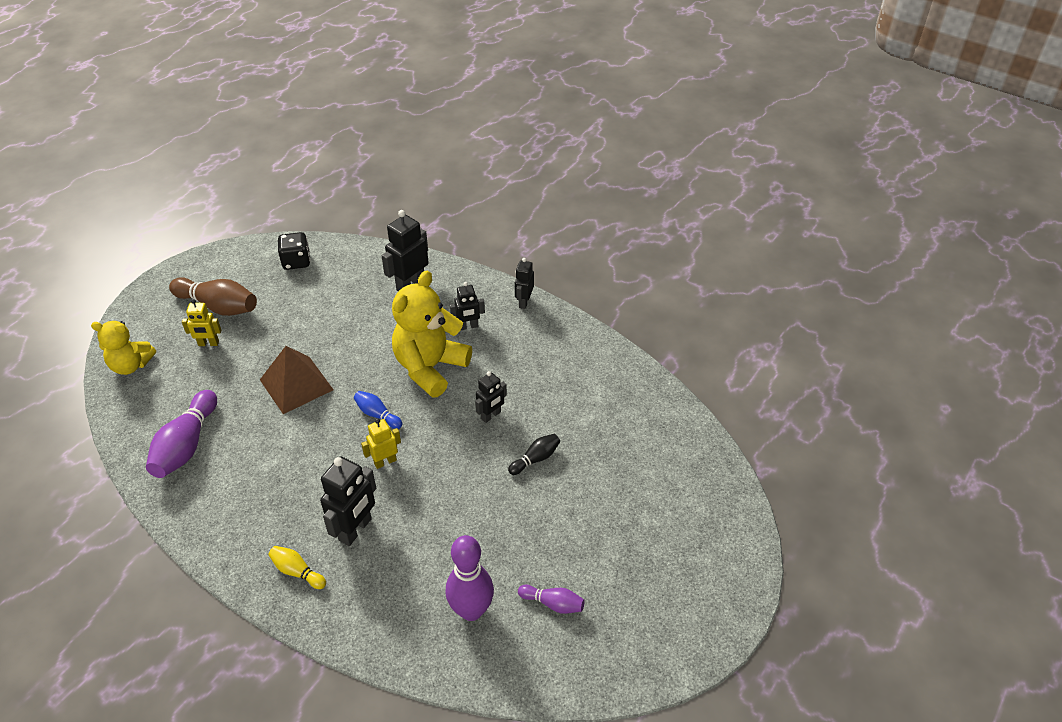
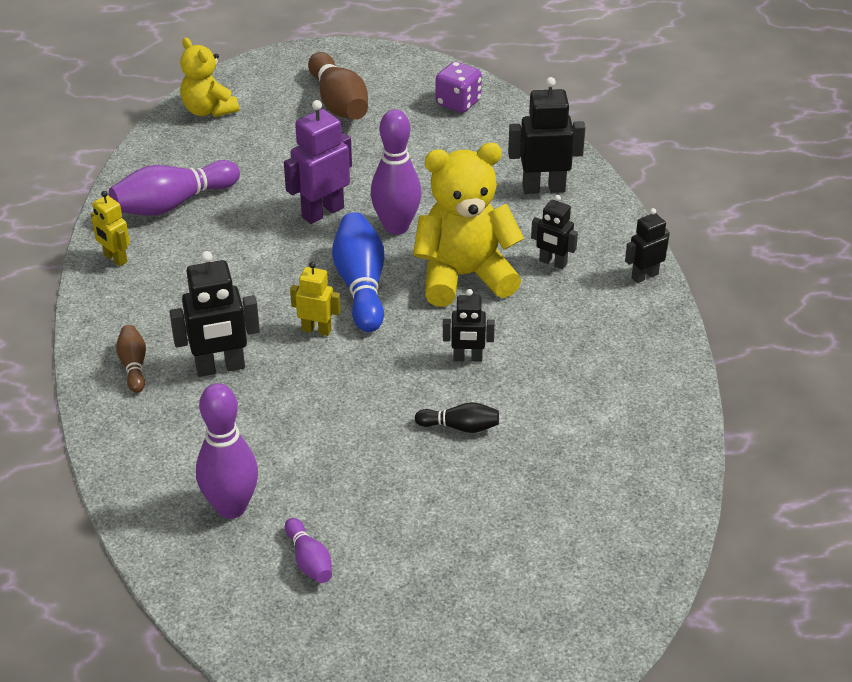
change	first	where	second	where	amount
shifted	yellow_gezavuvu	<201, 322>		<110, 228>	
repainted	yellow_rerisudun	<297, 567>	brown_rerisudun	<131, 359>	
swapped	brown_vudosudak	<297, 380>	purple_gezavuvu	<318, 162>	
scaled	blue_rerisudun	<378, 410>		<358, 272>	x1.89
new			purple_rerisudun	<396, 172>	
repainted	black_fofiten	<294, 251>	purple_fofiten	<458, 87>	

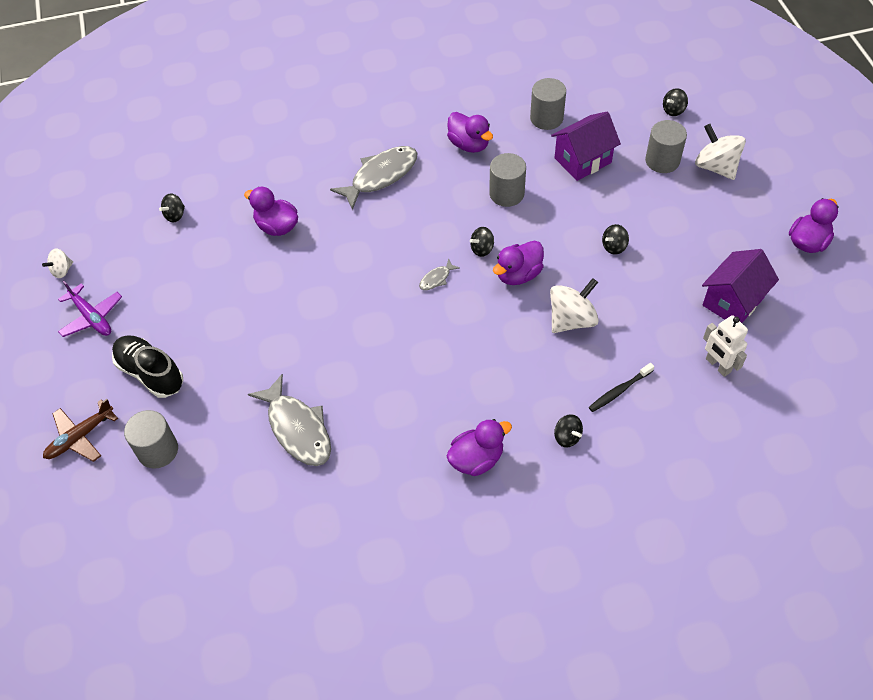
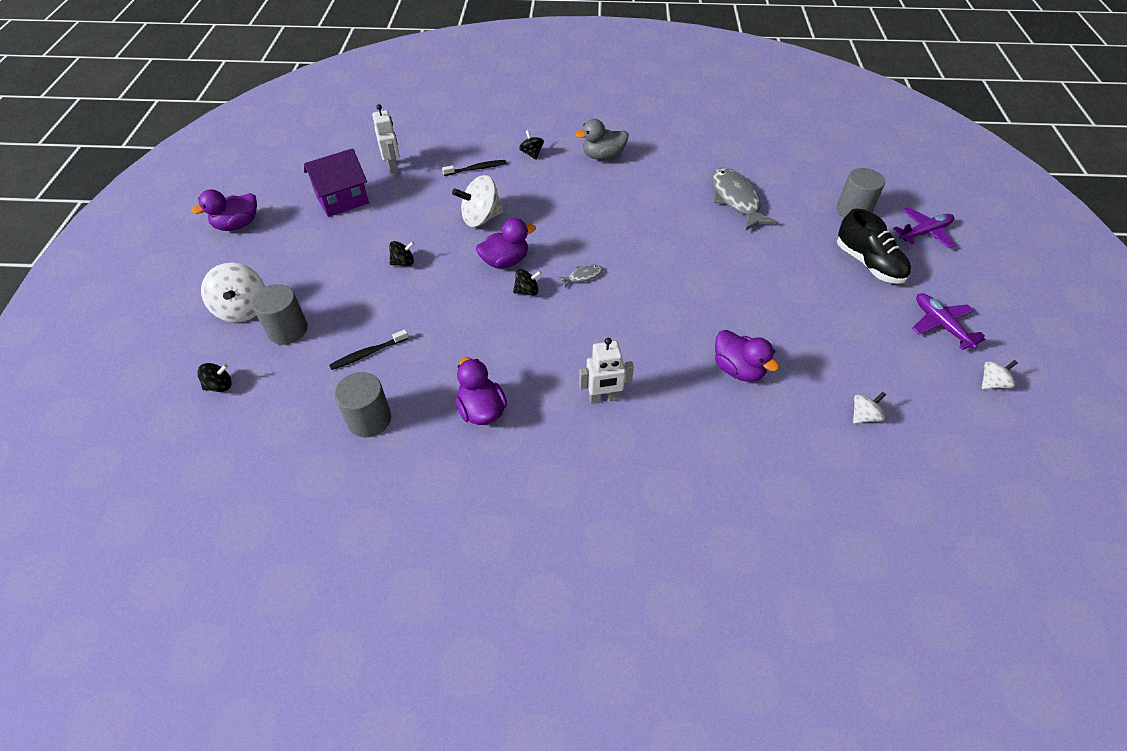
change	first	where	second	where	amount
swapped	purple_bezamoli	<586, 146>	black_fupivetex	<369, 349>	
repainted	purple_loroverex	<479, 447>	grey_loroverex	<601, 139>	
swapped	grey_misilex	<374, 178>	white_gezavuvu	<606, 371>	
repainted	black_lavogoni	<172, 208>	white_lavogoni	<869, 407>	
repainted	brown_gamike	<80, 430>	purple_gamike	<924, 228>	
gone	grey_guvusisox	<507, 180>			

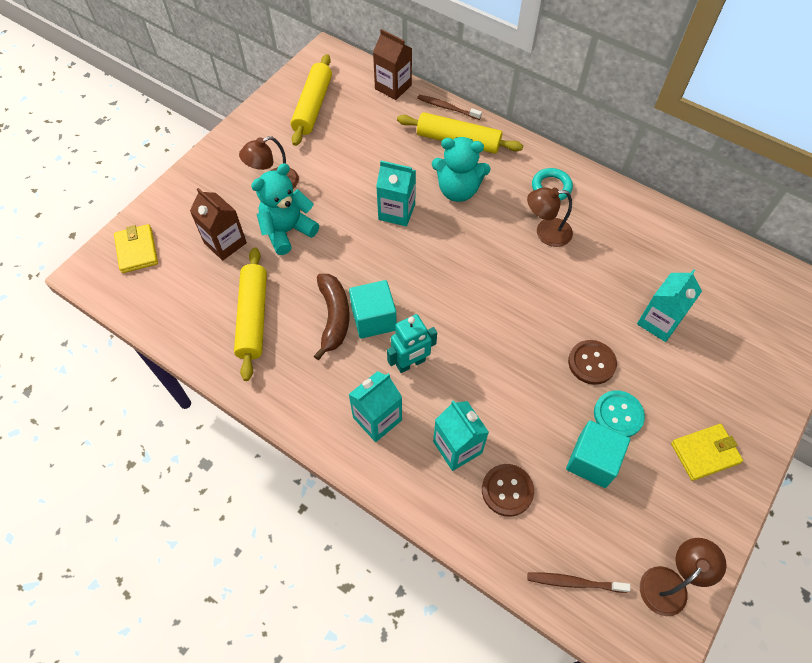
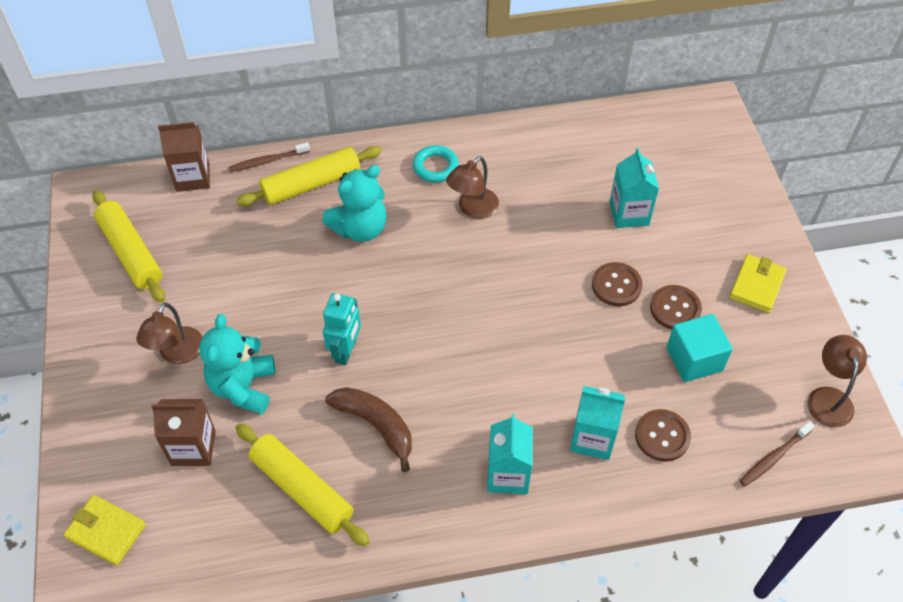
change	first	where	second	where	amount
shifted	turquoise_gezavuvu	<412, 343>		<342, 329>	
repainted	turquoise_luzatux	<619, 413>	brown_luzatux	<676, 307>	
gone	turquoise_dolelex	<373, 309>			
gone	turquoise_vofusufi	<396, 194>			

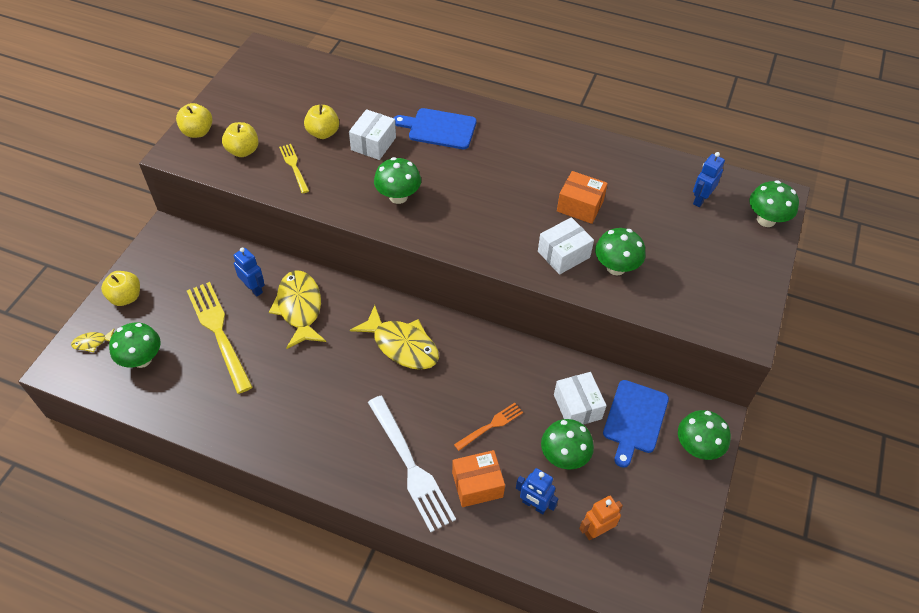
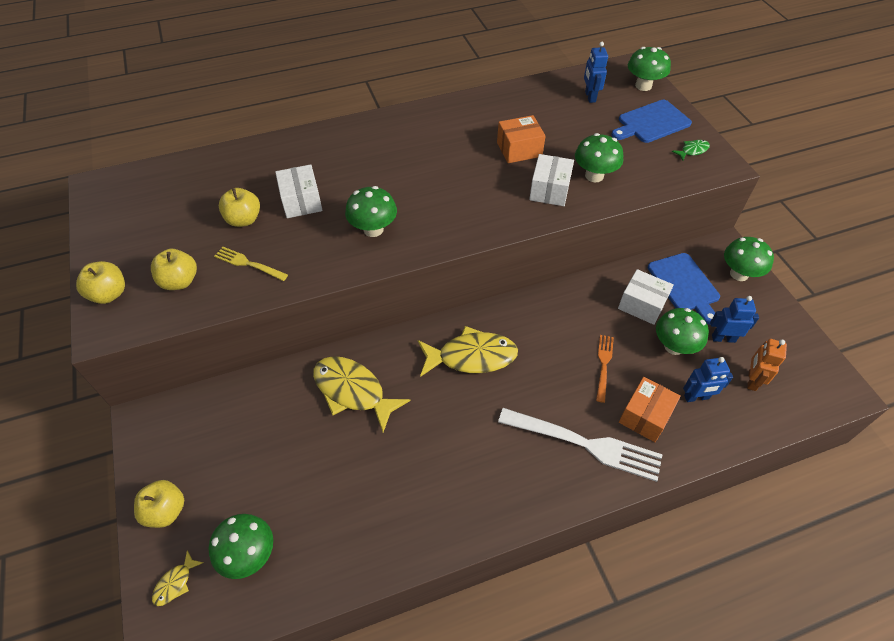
change	first	where	second	where	amount
shifted	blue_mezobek	<435, 128>		<651, 121>	
new			green_misilex	<691, 150>	
shifted	blue_gezavuvu	<249, 271>		<734, 319>	
gone	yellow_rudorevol	<219, 338>			

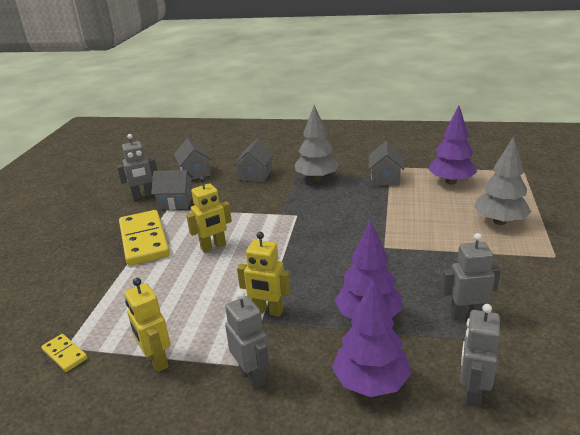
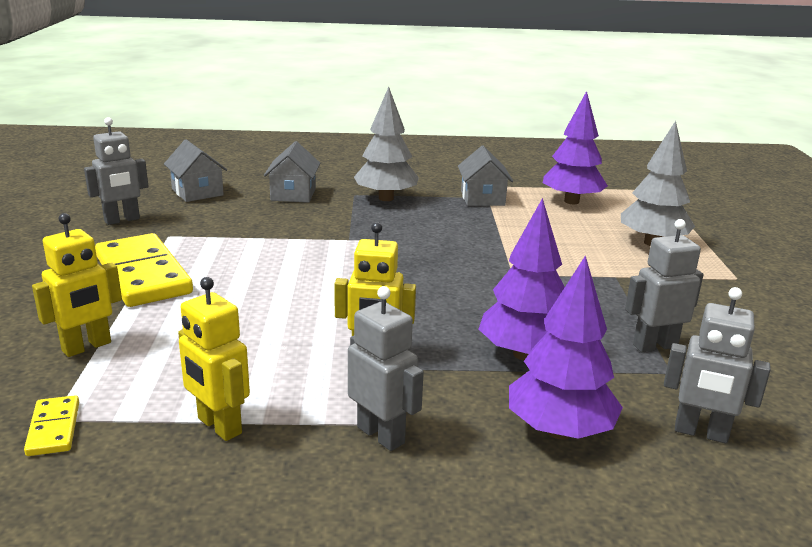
change	first	where	second	where	amount
rotated	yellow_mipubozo	<64, 353>		<51, 425>	45 degrees clockwise
shifted	yellow_gezavuvu	<209, 214>		<77, 285>	
rotated	grey_gezavuvu	<480, 356>		<717, 365>	75 degrees counterclockwise
gone	grey_bezamoli	<172, 189>			

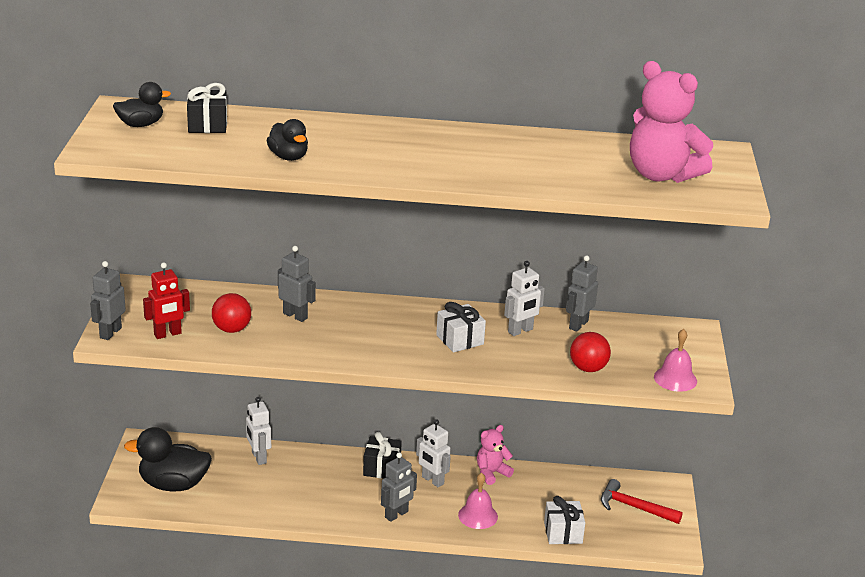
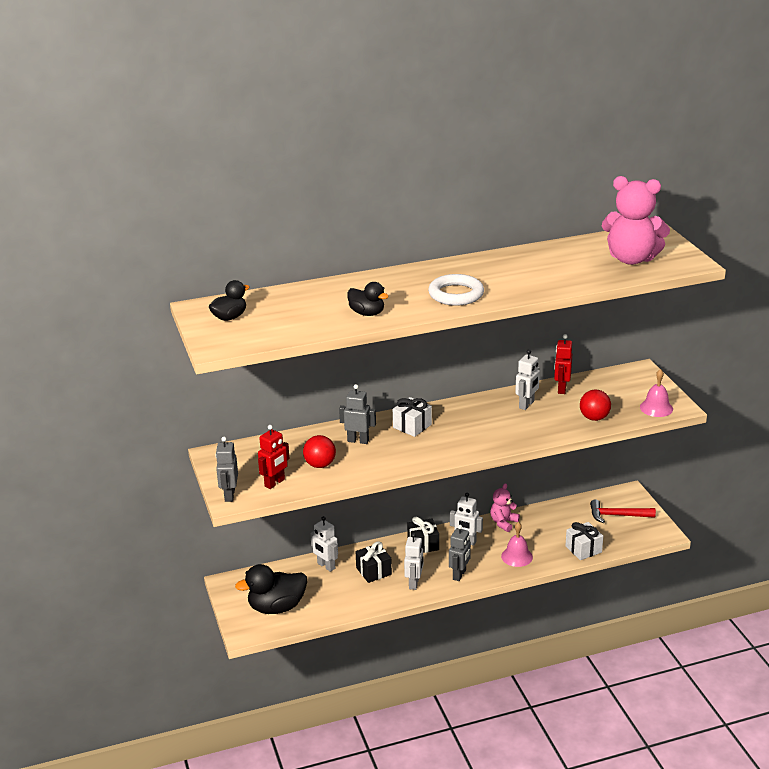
change	first	where	second	where	amount
shifted	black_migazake	<207, 108>		<374, 562>	
shifted	white_migazake	<461, 327>		<412, 417>	
new			white_gezavuvu	<413, 561>	
new			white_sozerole	<456, 290>	
repainted	grey_gezavuvu	<582, 293>	red_gezavuvu	<563, 364>	

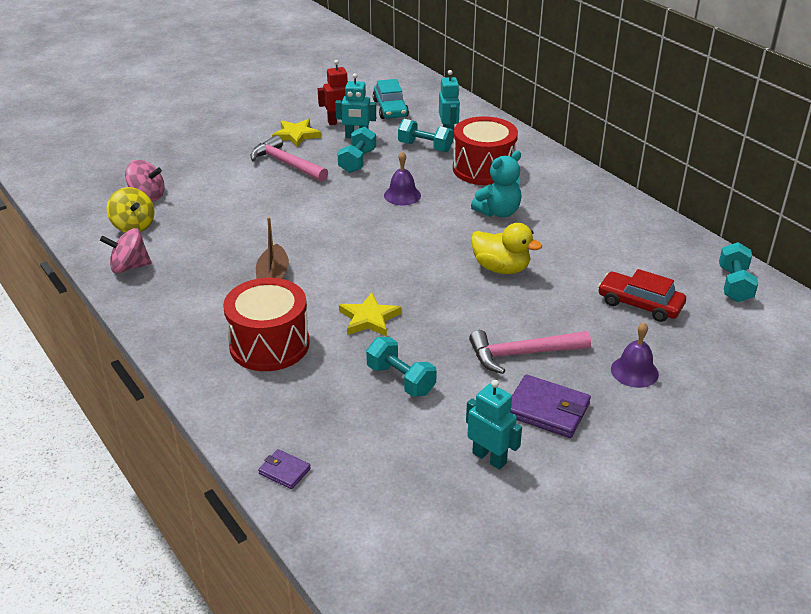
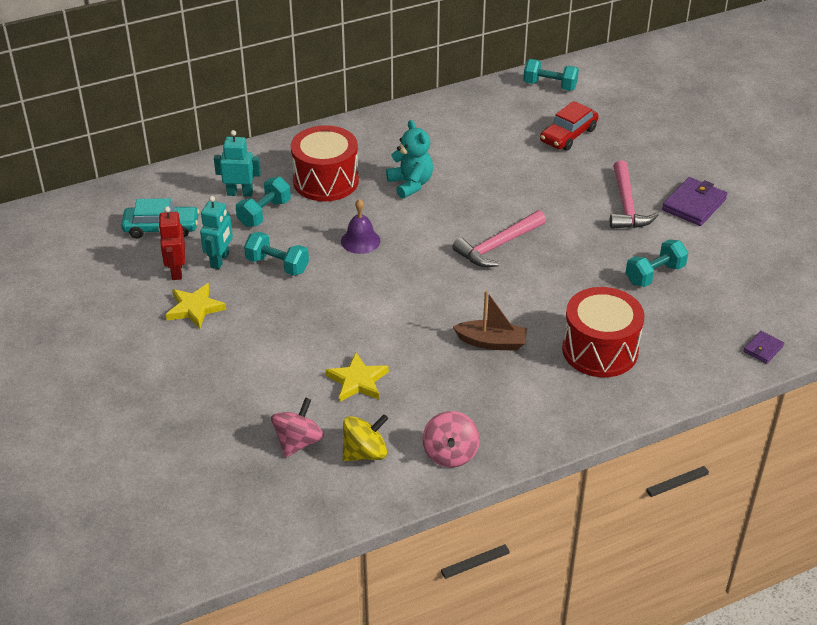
change	first	where	second	where	amount
shifted	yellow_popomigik	<370, 315>		<357, 377>	
shifted	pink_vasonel	<289, 158>		<499, 238>	
gone	turquoise_gezavuvu	<494, 425>			
gone	yellow_loroverex	<506, 248>			
gone	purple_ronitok	<635, 355>			

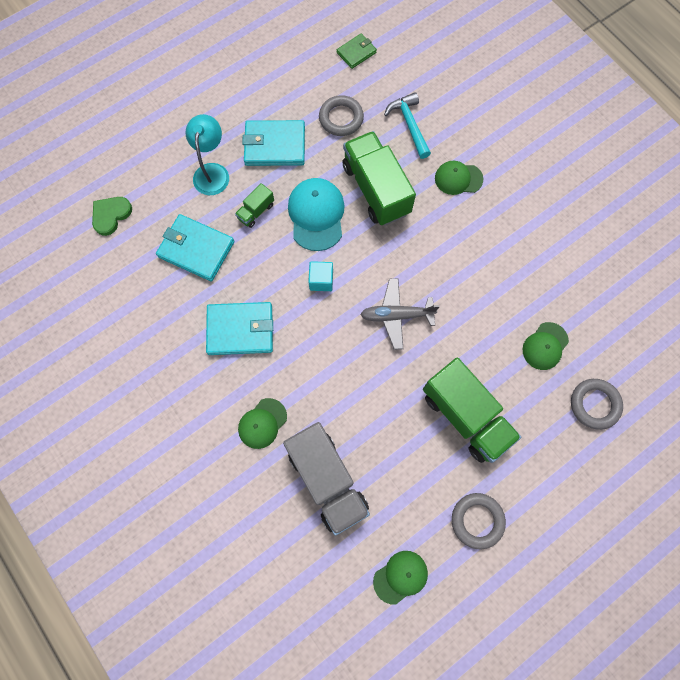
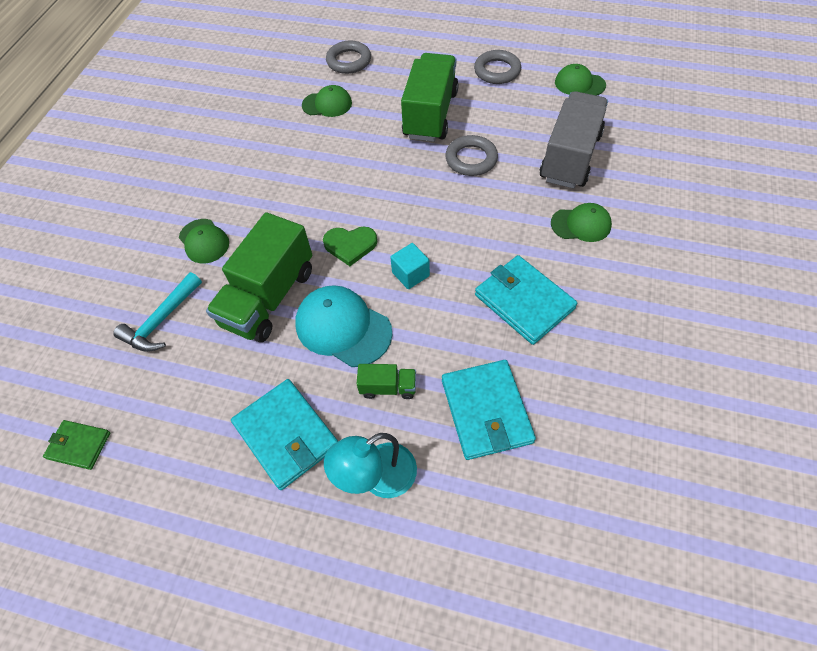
change	first	where	second	where	amount
rotated	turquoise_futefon	<316, 214>		<343, 326>	75 degrees clockwise
shifted	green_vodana	<112, 216>		<350, 246>	
shifted	grey_sozerole	<341, 115>		<471, 155>	
gone	grey_gamike	<400, 314>			

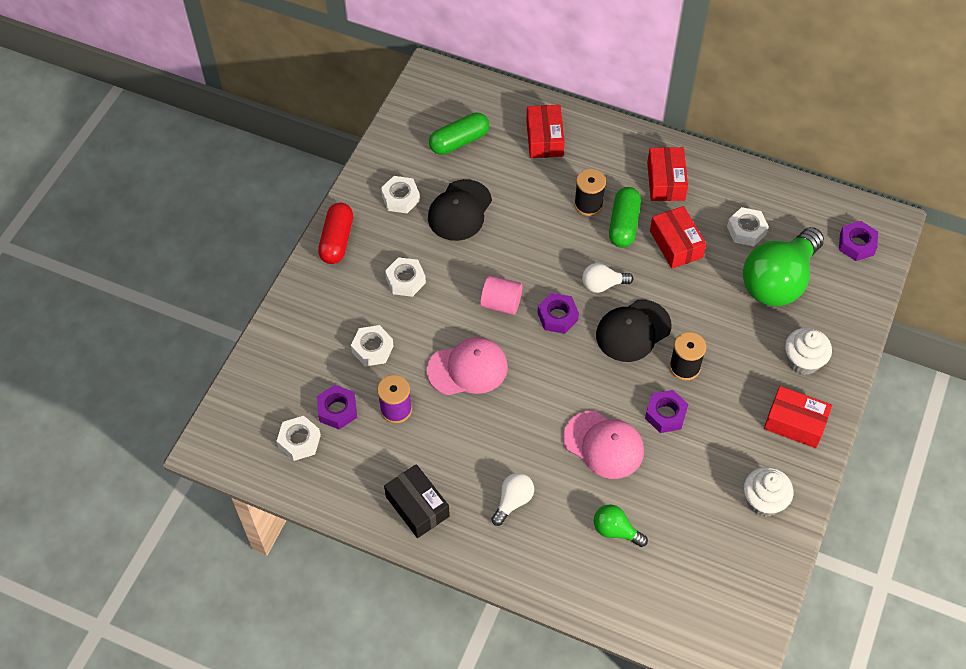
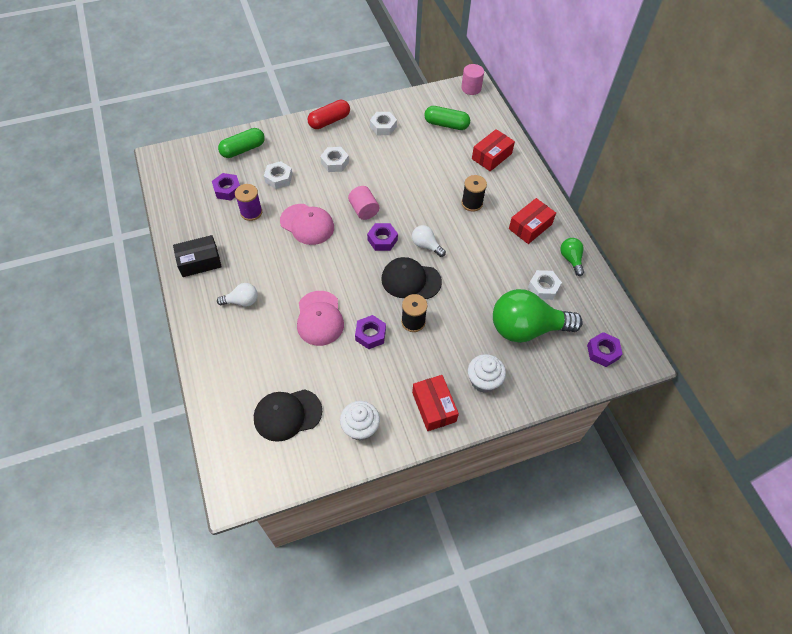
change	first	where	second	where	amount
rotated	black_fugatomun	<417, 501>		<197, 256>	60 degrees clockwise
shifted	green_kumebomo	<625, 217>		<241, 143>	
shifted	black_futefon	<460, 210>		<288, 415>	
new			pink_guvusisox	<472, 79>	
shifted	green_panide	<621, 526>		<572, 257>	
gone	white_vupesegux	<299, 438>			
gone	red_fugatomun	<678, 237>			

